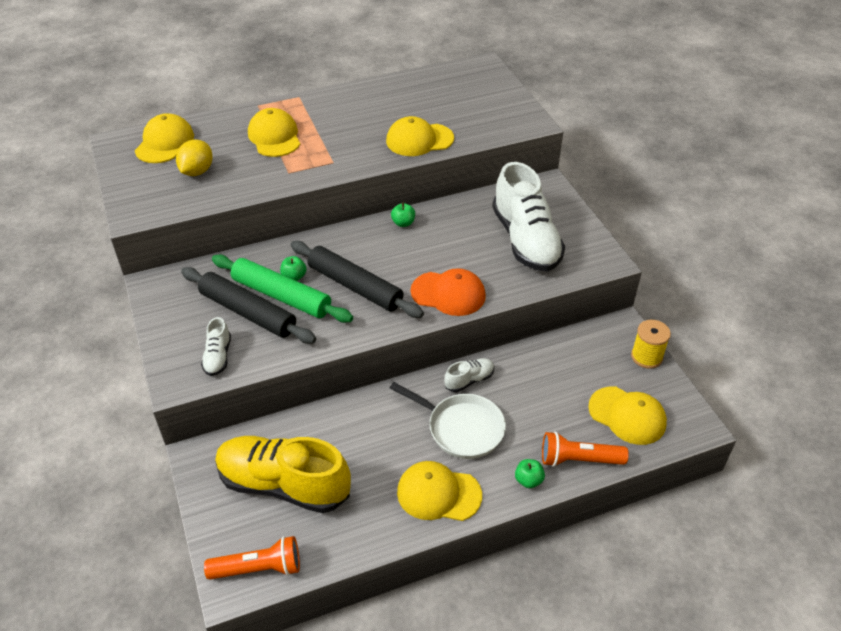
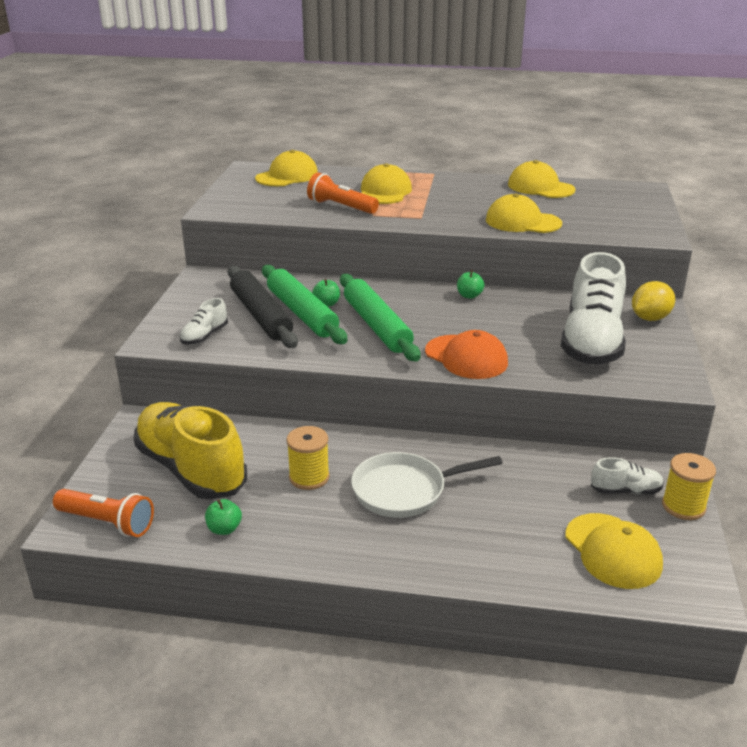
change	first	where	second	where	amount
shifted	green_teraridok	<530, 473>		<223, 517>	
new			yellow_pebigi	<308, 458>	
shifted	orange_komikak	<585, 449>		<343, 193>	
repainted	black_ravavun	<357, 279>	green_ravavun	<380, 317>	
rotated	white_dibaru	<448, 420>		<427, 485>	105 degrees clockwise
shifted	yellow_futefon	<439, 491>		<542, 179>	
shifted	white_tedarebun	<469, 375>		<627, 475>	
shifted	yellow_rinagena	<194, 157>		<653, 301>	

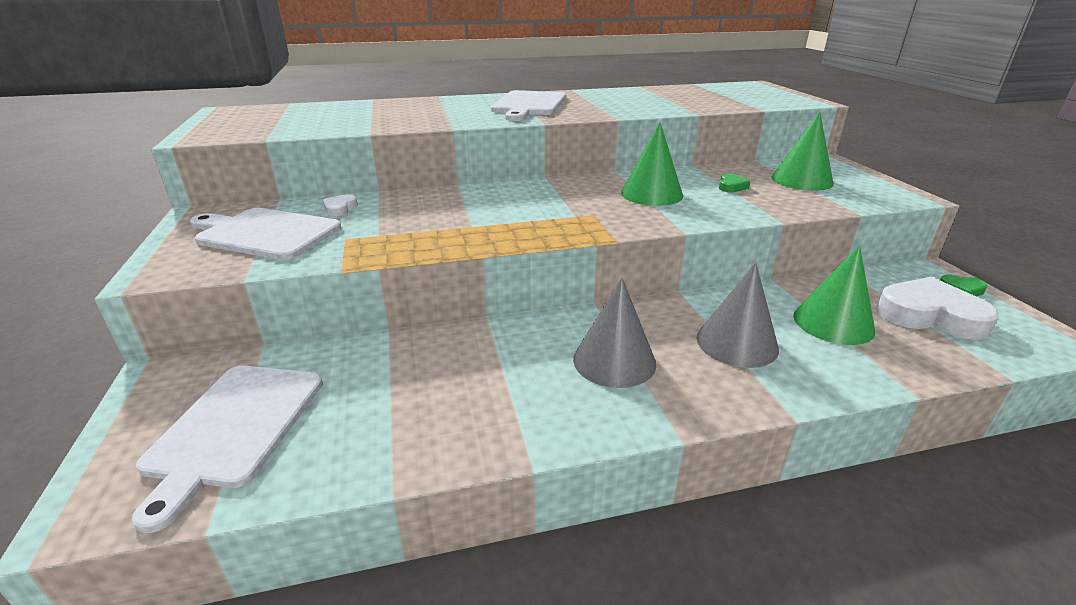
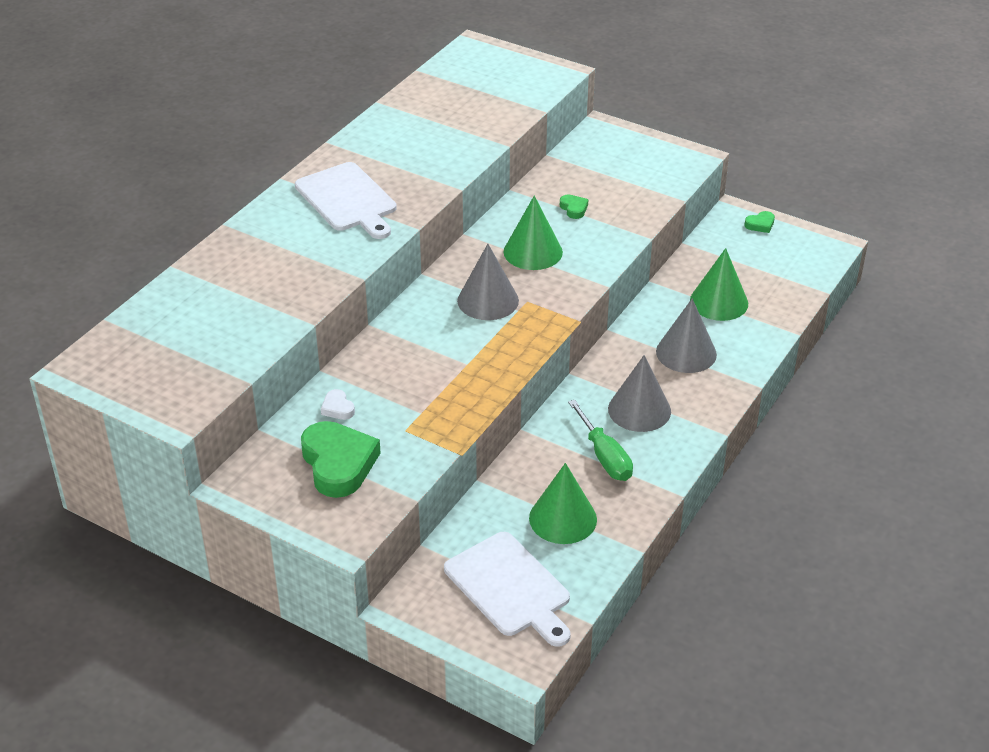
change	first	where	second	where	amount
swapped	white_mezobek	<265, 234>	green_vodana	<341, 459>	
new			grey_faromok	<488, 282>	
shifted	green_faromok	<802, 151>		<563, 503>	
new			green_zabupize	<600, 440>	
gone	white_vodana	<937, 308>			

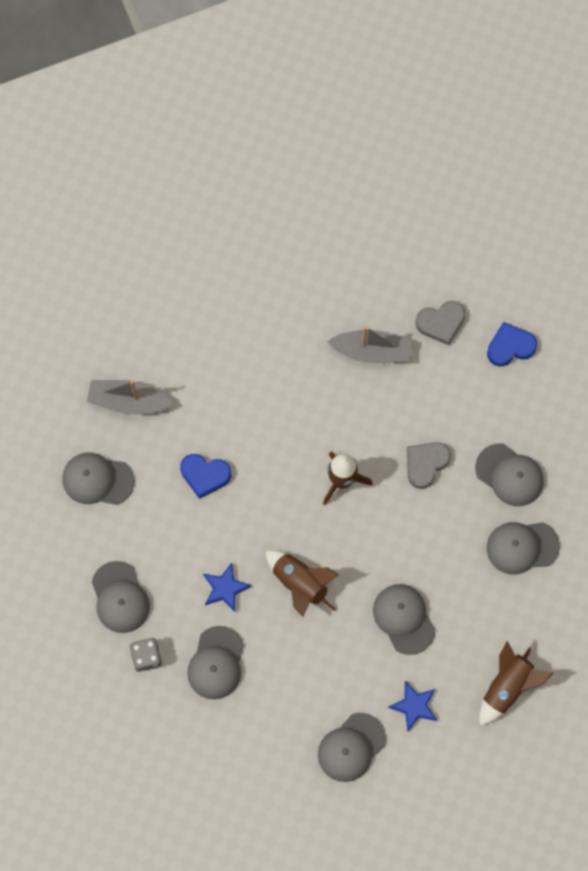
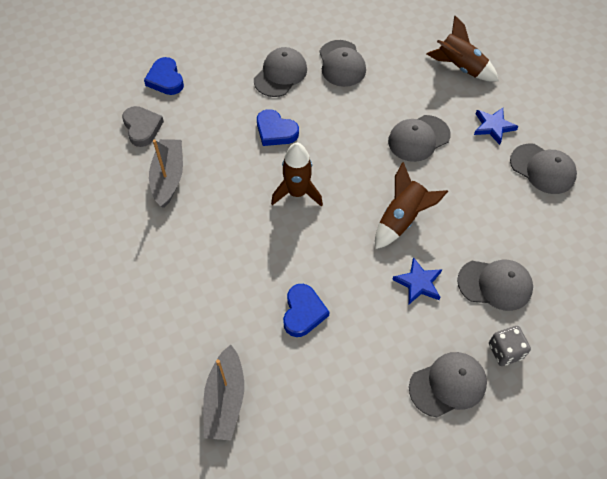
change	first	where	second	where	amount
repainted	grey_vodana	<429, 465>	blue_vodana	<278, 127>	
gone	grey_futefon	<98, 479>			

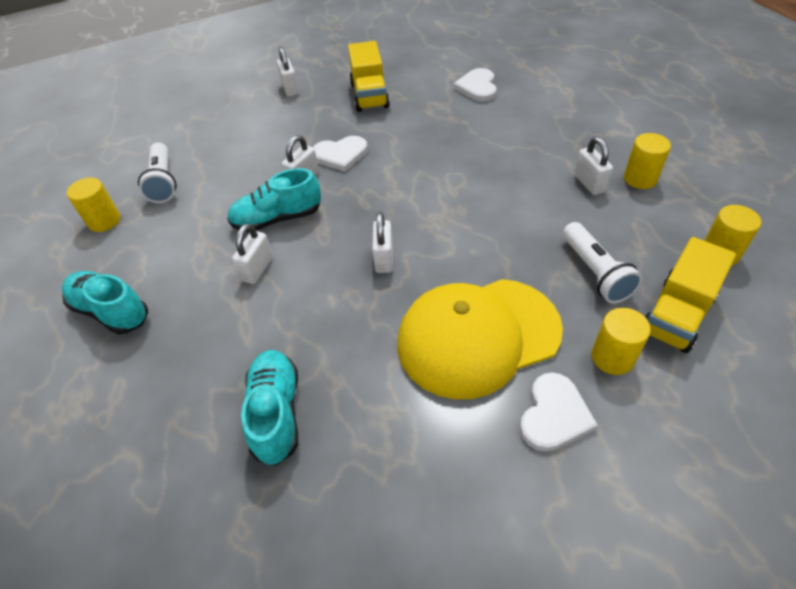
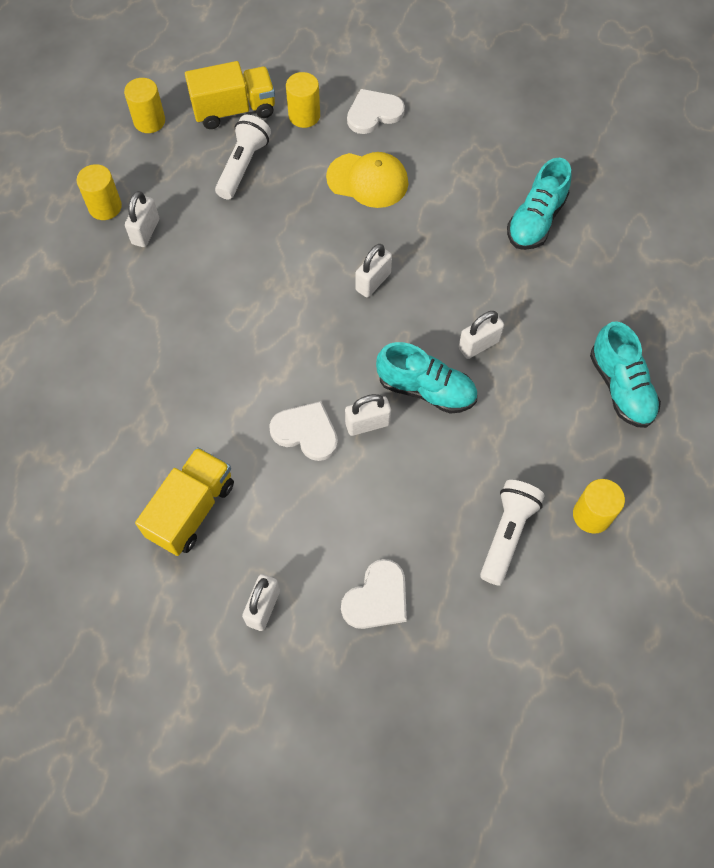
change	first	where	second	where	amount
scaled	yellow_futefon	<480, 339>		<367, 180>	x0.60
shifted	white_vodana	<475, 85>		<374, 594>	

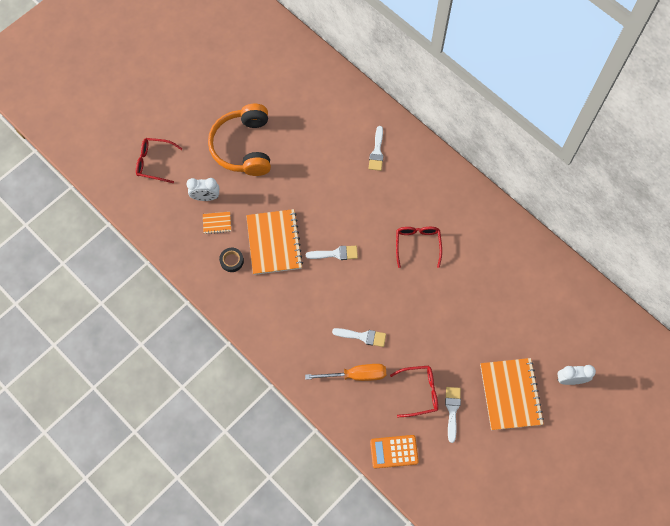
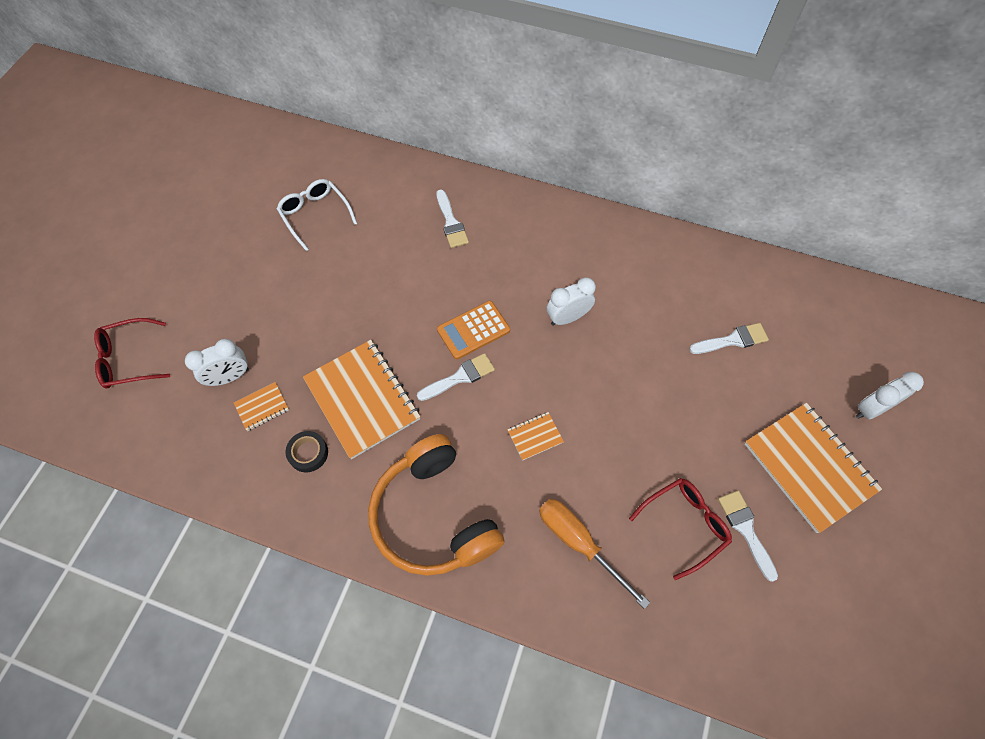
change	first	where	second	where	amount
new			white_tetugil	<317, 215>	
shifted	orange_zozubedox	<239, 140>		<436, 505>	
shifted	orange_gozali	<394, 452>		<473, 330>	
new			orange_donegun	<535, 436>	
rotated	orange_zabupize	<345, 372>		<594, 554>	105 degrees counterclockwise
swapped	red_tetugil	<419, 247>	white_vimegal	<571, 301>	
shifted	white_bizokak	<359, 337>		<729, 338>	

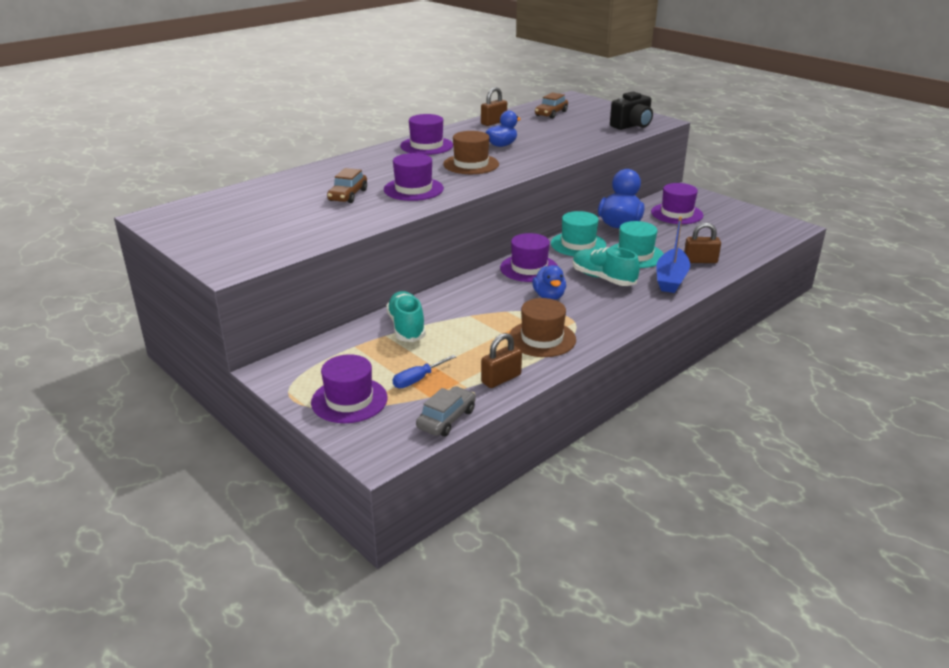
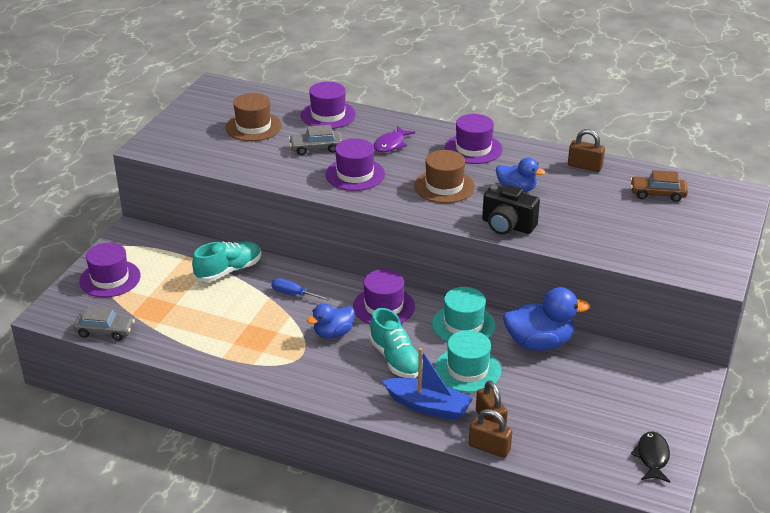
change	first	where	second	where	amount
shifted	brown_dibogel	<542, 327>		<254, 117>	
shifted	blue_zabupize	<424, 371>		<301, 289>	
repainted	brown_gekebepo	<347, 185>	grey_gekebepo	<316, 140>	
shifted	purple_dibogel	<677, 203>		<328, 105>	
rotated	turquoise_tedarebun	<606, 266>		<396, 343>	135 degrees clockwise
new			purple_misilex	<394, 139>	
rotated	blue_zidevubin	<673, 254>		<427, 384>	150 degrees counterclockwise
shifted	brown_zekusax	<501, 360>		<490, 433>	
shifted	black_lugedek	<631, 110>		<511, 209>	
new			black_misilex	<650, 457>	

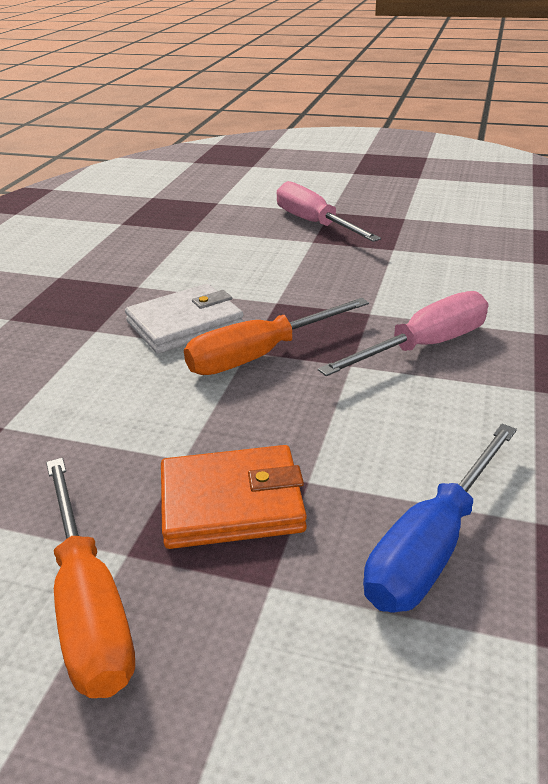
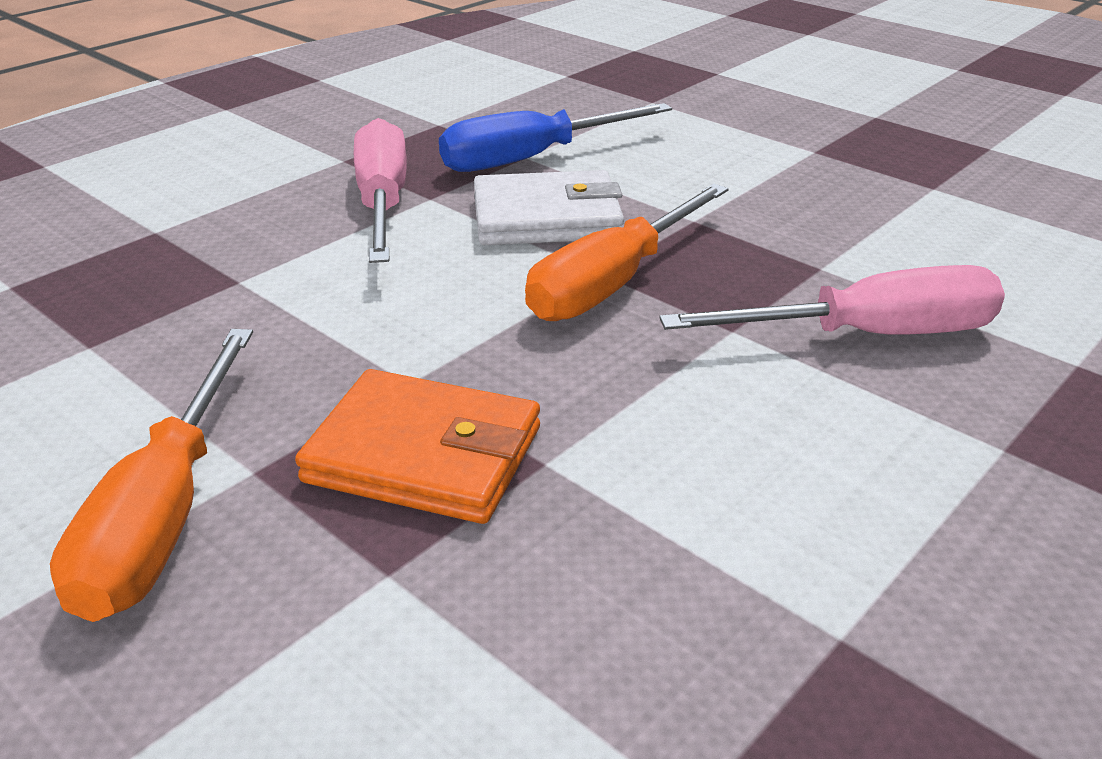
change	first	where	second	where	amount
shifted	pink_zabupize	<329, 211>		<380, 190>	
shifted	blue_zabupize	<440, 518>		<555, 137>	
rotated	orange_zabupize	<276, 336>		<626, 252>	45 degrees counterclockwise

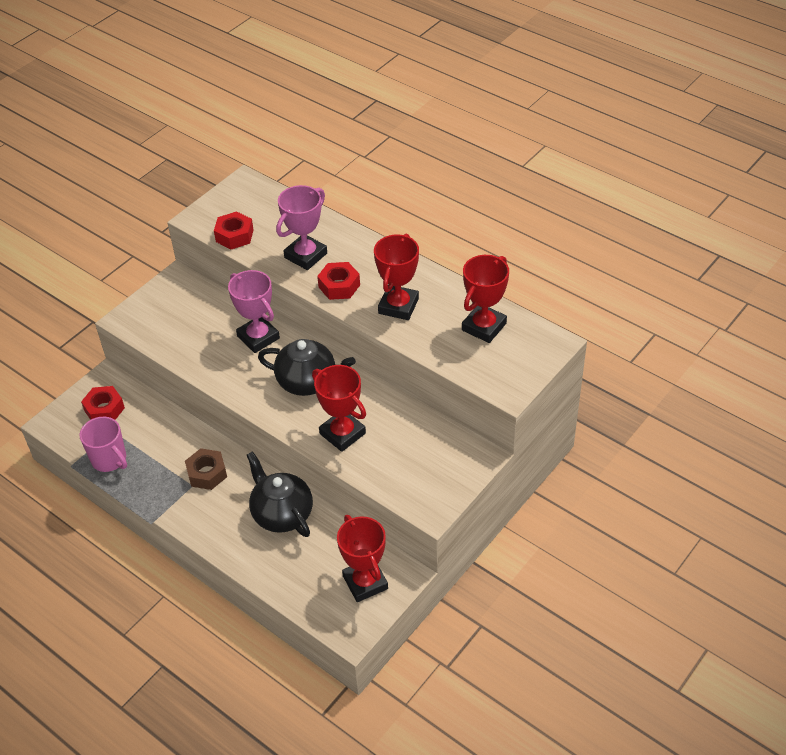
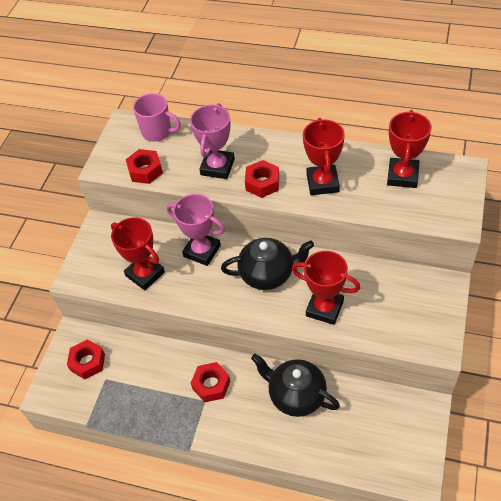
change	first	where	second	where	amount
shifted	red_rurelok	<362, 558>		<138, 253>	
shifted	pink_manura	<103, 444>		<157, 117>	
repainted	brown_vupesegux	<206, 469>	red_vupesegux	<210, 382>	

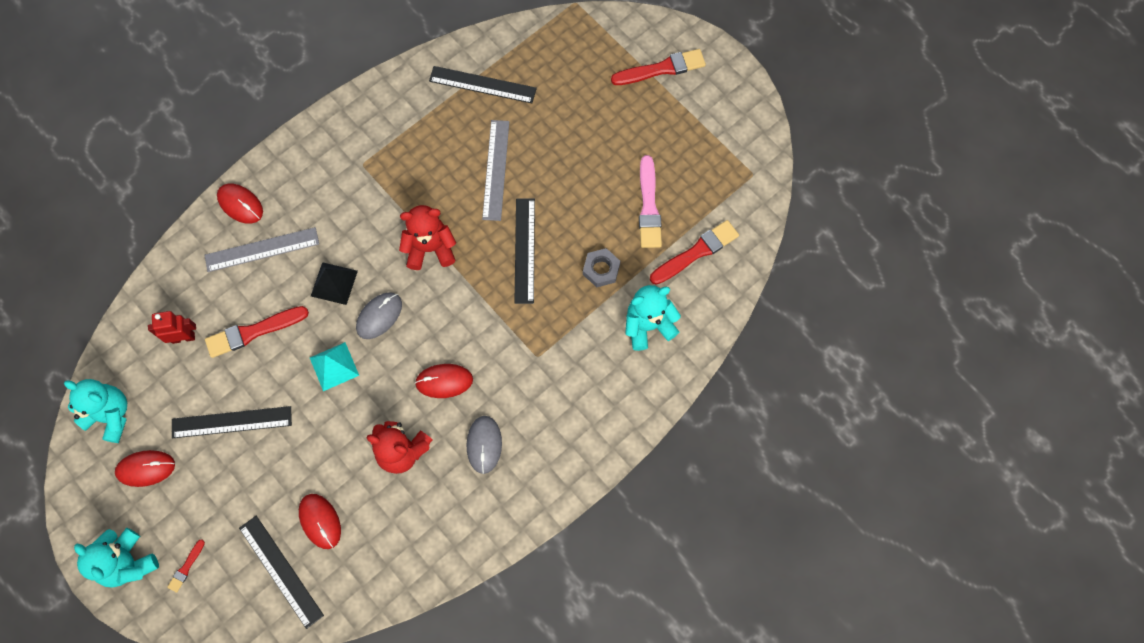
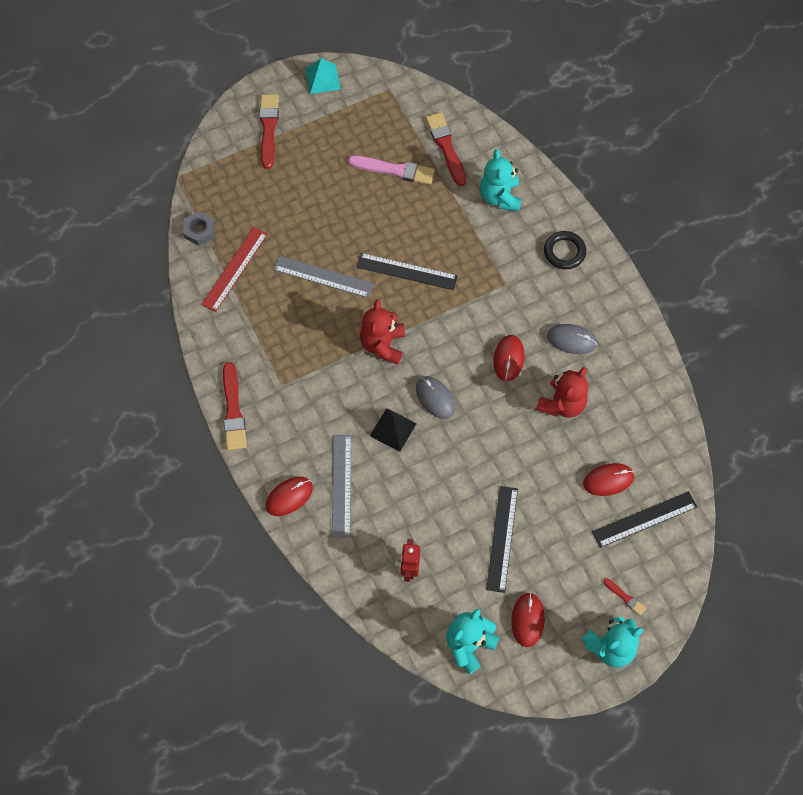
change	first	where	second	where	amount
shifted	grey_vupesegux	<601, 267>		<199, 228>	
repainted	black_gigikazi	<483, 84>	red_gigikazi	<234, 269>	
shifted	red_bizokak	<257, 332>		<235, 406>	
shifted	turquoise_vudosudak	<334, 366>		<323, 76>	
new			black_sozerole	<565, 250>	

